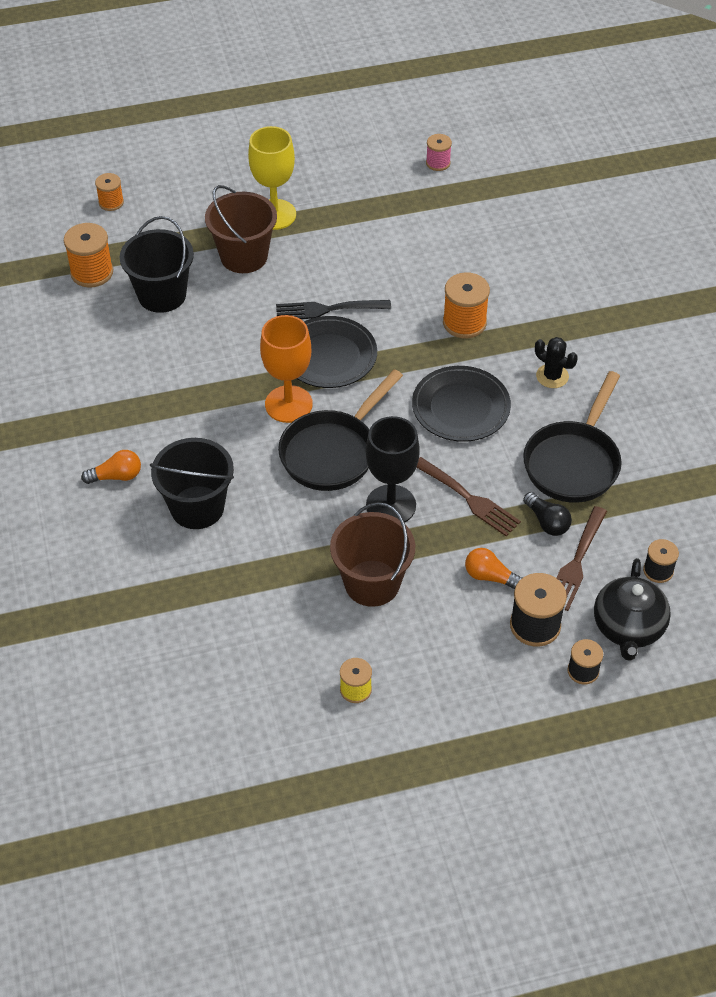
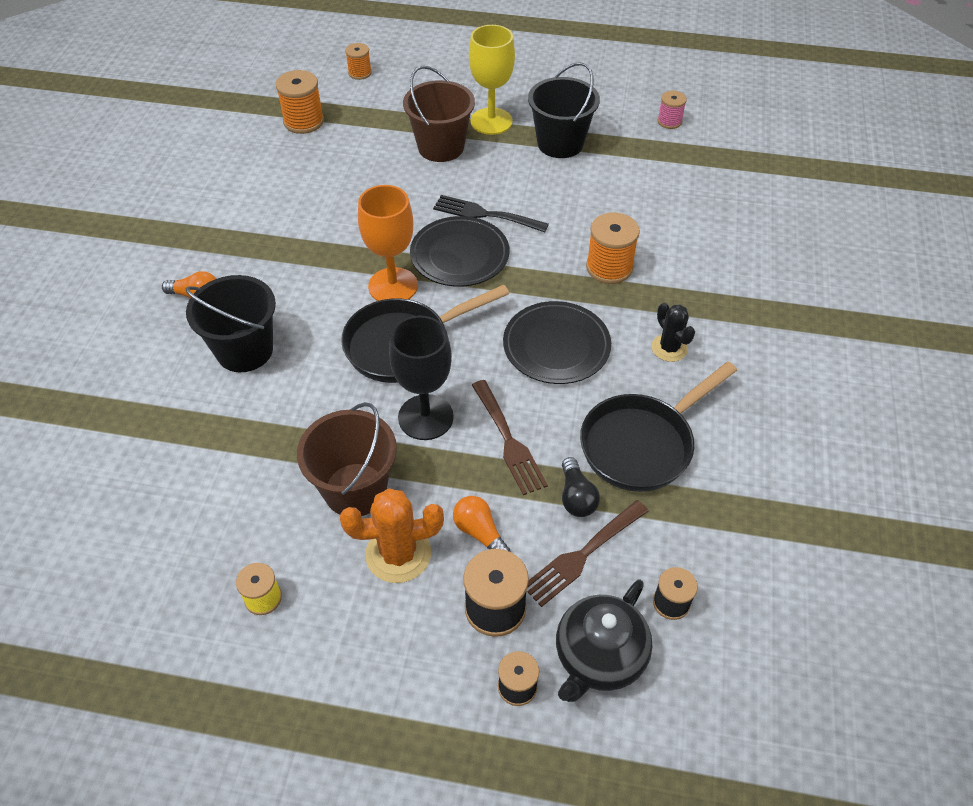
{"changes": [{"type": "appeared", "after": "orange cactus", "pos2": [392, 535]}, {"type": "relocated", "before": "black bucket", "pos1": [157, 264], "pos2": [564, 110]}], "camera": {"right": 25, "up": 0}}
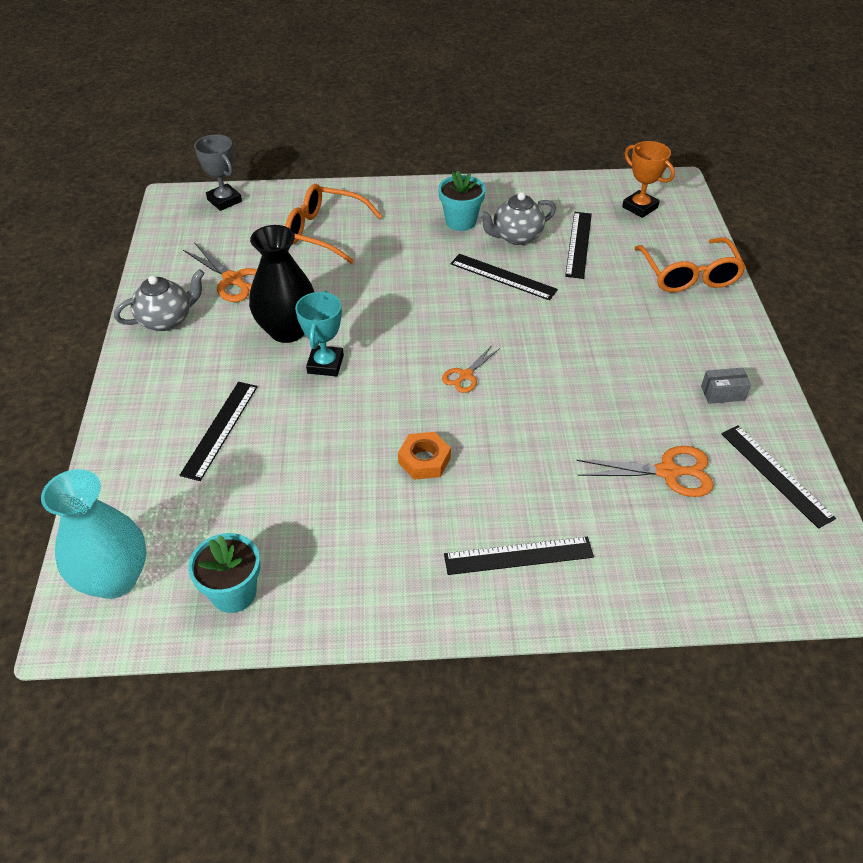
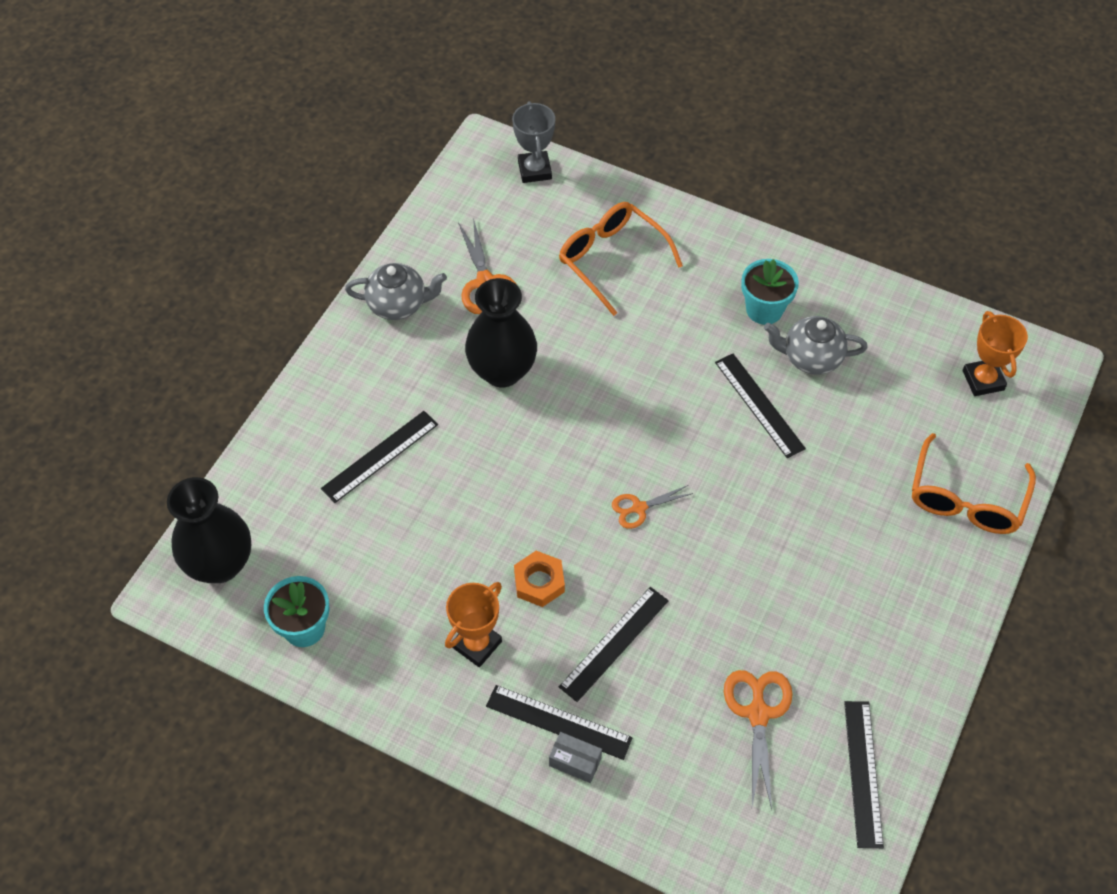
{"changes": [{"type": "colour", "before": "turquoise vase", "after": "black vase", "pos1": [94, 534], "pos2": [209, 530]}, {"type": "appeared", "after": "orange trophy", "pos2": [473, 624]}, {"type": "relocated", "before": "grey box", "pos1": [726, 386], "pos2": [575, 757]}, {"type": "relocated", "before": "black ruler", "pos1": [578, 245], "pos2": [614, 644]}, {"type": "spun", "before": "orange scissors", "pos1": [645, 471], "pos2": [758, 739], "turn": -120}, {"type": "missing", "before": "turquoise trophy", "pos1": [319, 333]}], "camera": {"right": 30, "up": 10}}
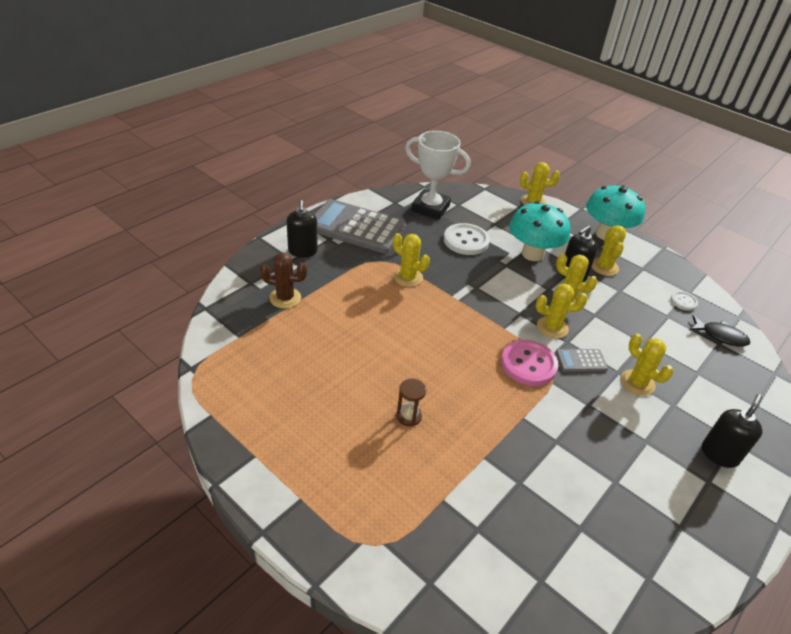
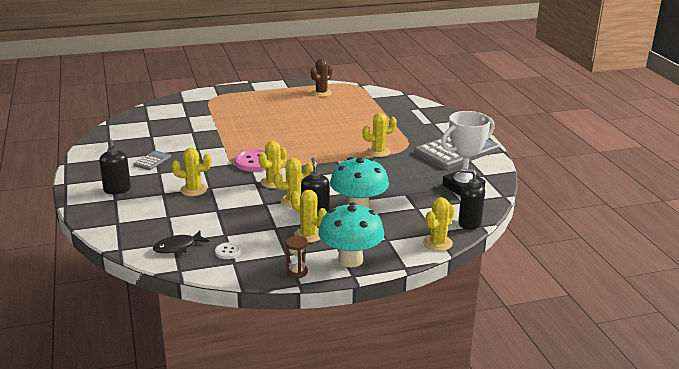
{"changes": [{"type": "relocated", "before": "grey calculator", "pos1": [582, 360], "pos2": [152, 160]}, {"type": "relocated", "before": "brown hourglass", "pos1": [411, 402], "pos2": [296, 257]}, {"type": "relocated", "before": "brown cactus", "pos1": [283, 281], "pos2": [321, 78]}, {"type": "relocated", "before": "black soap dispenser", "pos1": [302, 229], "pos2": [471, 199]}, {"type": "missing", "before": "white button", "pos1": [467, 239]}], "camera": {"right": 125, "up": -15}}
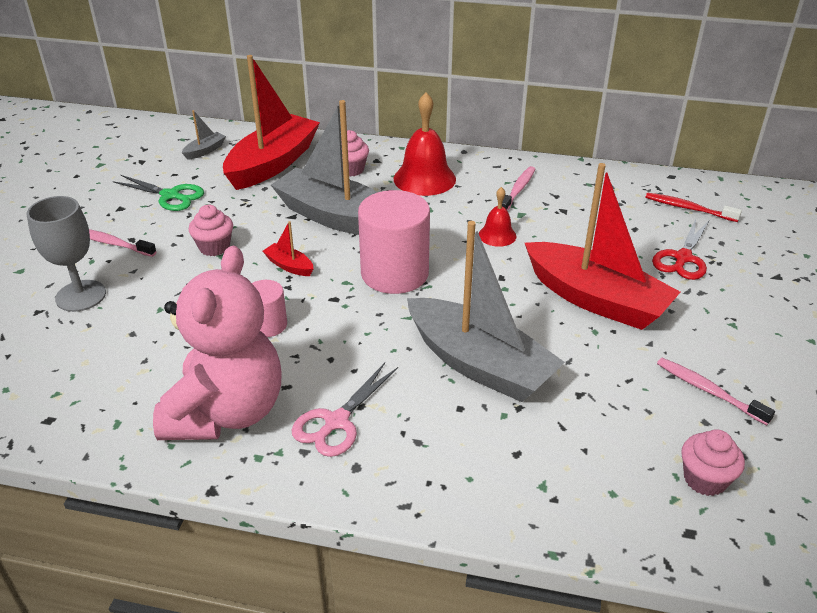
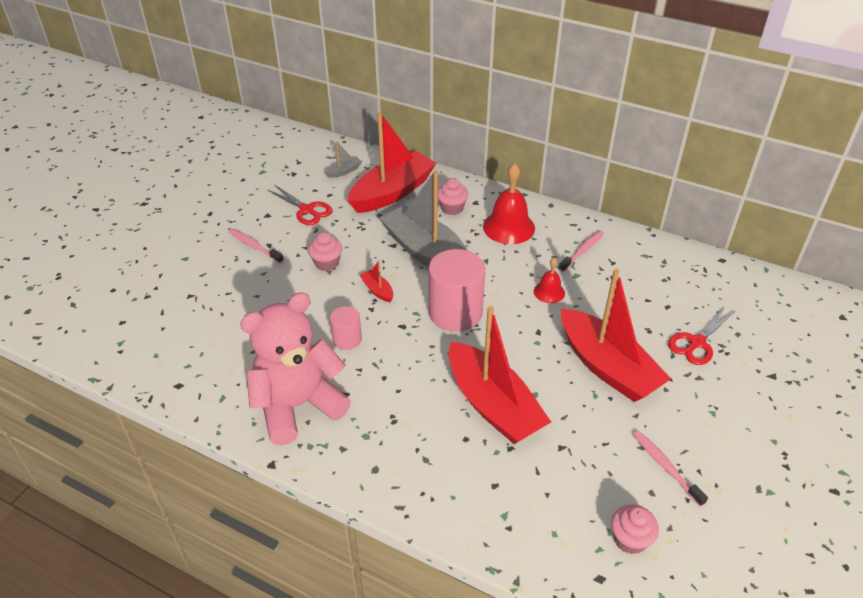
{"changes": [{"type": "spun", "before": "pink teddy bear", "pos1": [217, 343], "pos2": [295, 368], "turn": -150}, {"type": "colour", "before": "green scissors", "after": "red scissors", "pos1": [158, 193], "pos2": [300, 205]}, {"type": "colour", "before": "grey boat", "after": "red boat", "pos1": [486, 311], "pos2": [500, 375]}, {"type": "missing", "before": "grey goblet", "pos1": [66, 254]}, {"type": "missing", "before": "pink scissors", "pos1": [345, 410]}, {"type": "missing", "before": "red toothbrush", "pos1": [693, 207]}], "camera": {"right": 15, "up": 5}}
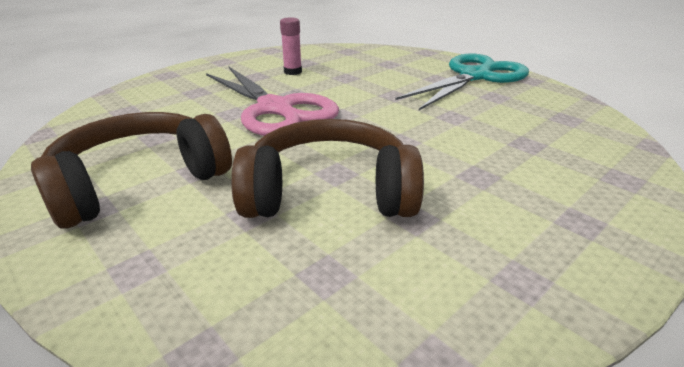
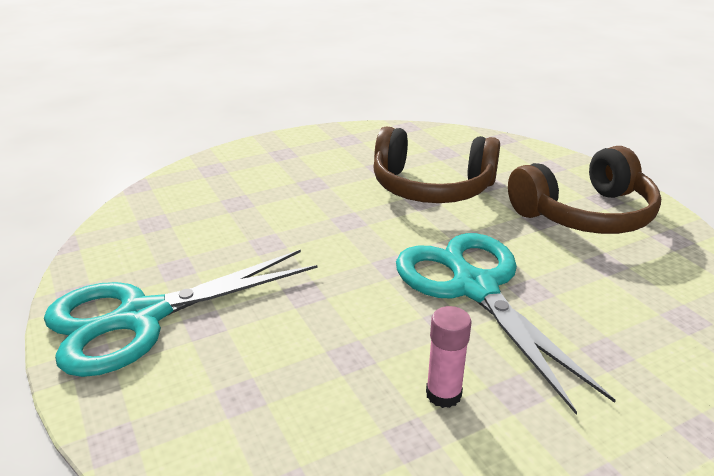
{"changes": [{"type": "colour", "before": "pink scissors", "after": "turquoise scissors", "pos1": [272, 101], "pos2": [506, 324]}], "camera": {"right": -165, "up": 0}}
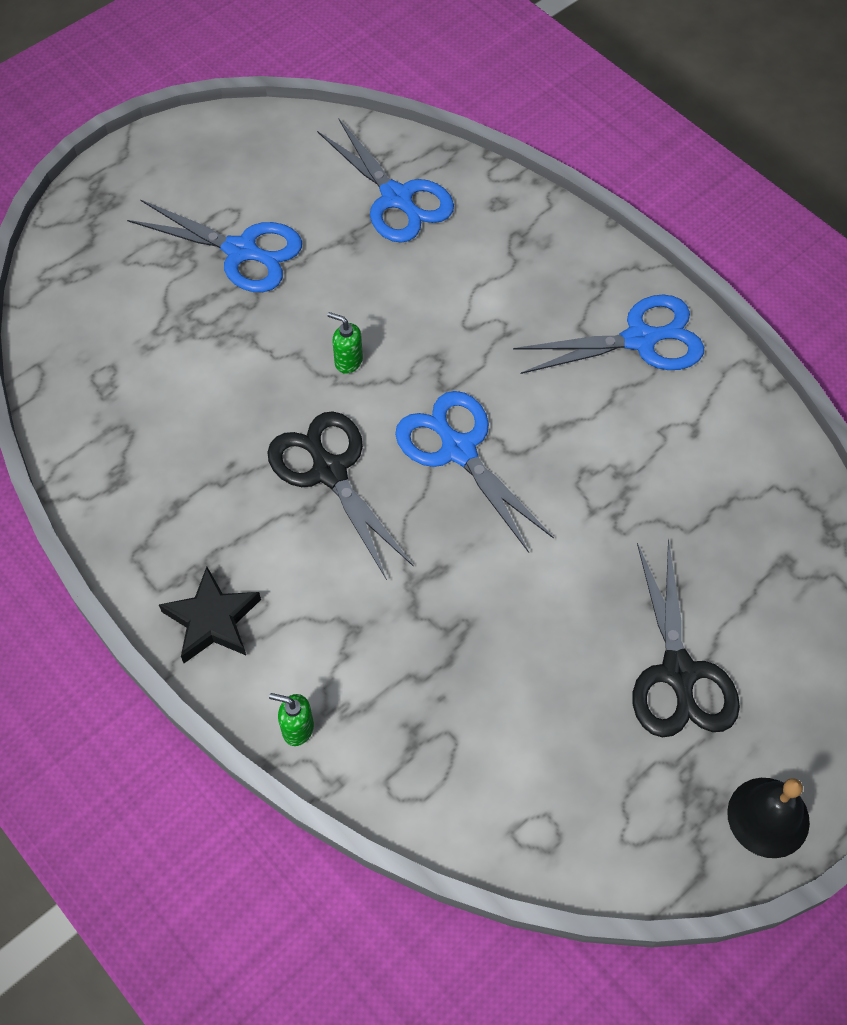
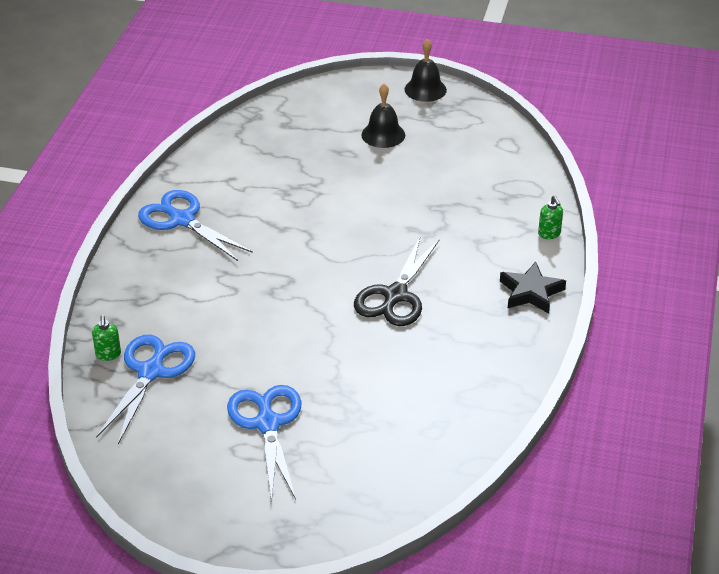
{"changes": [{"type": "relocated", "before": "green soap dispenser", "pos1": [345, 343], "pos2": [106, 338]}, {"type": "exchanged", "before": "black scissors", "after": "black bell", "pos1": [686, 638], "pos2": [383, 116]}, {"type": "missing", "before": "blue scissors", "pos1": [474, 472]}], "camera": {"right": -125, "up": -20}}
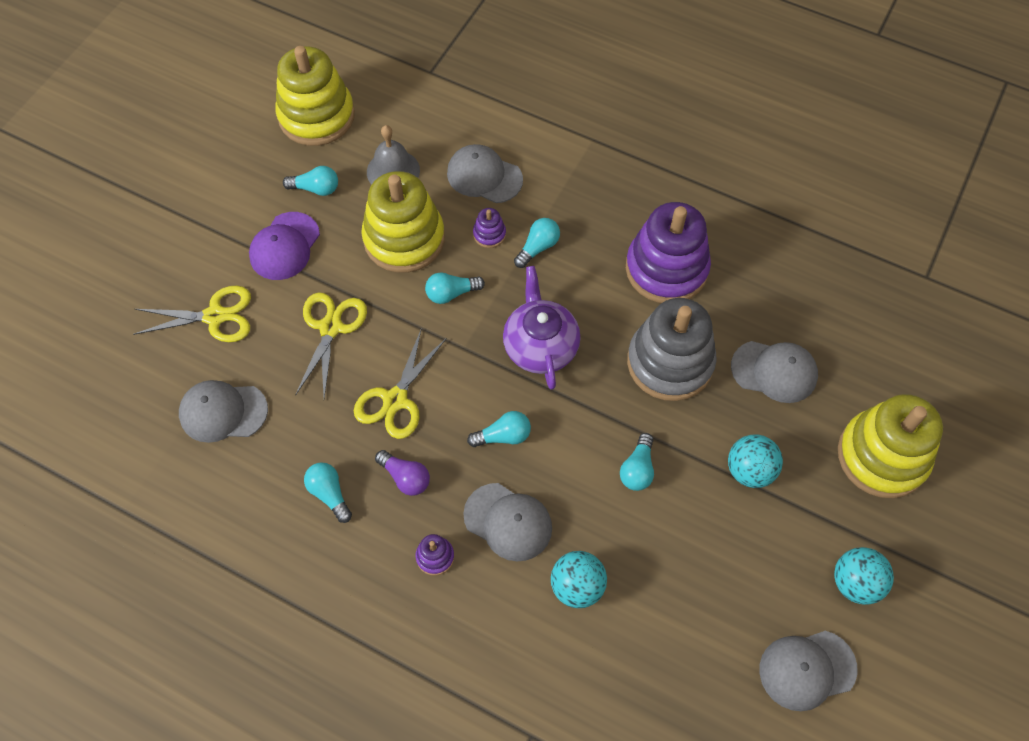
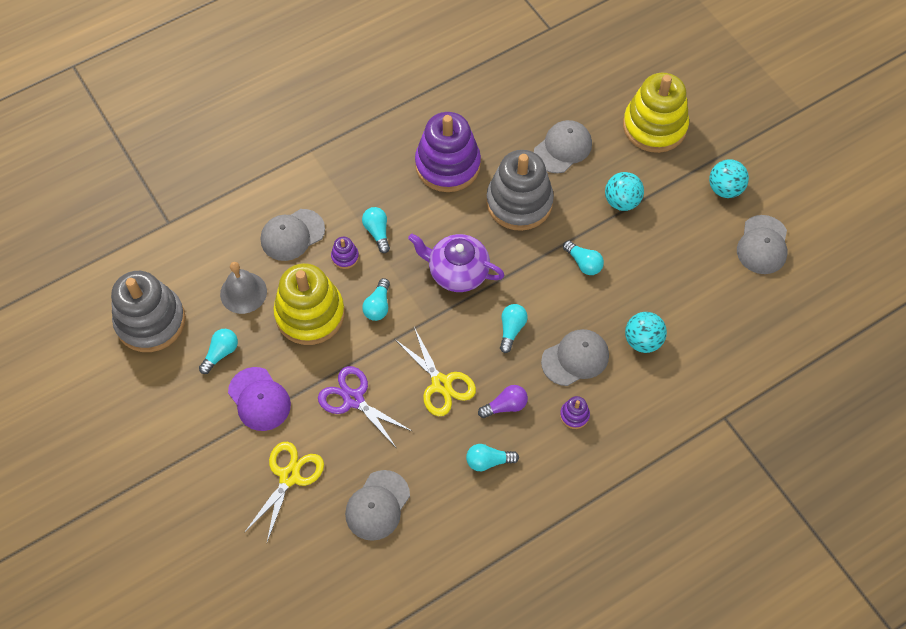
{"changes": [{"type": "colour", "before": "yellow stacking toy", "after": "grey stacking toy", "pos1": [315, 96], "pos2": [148, 311]}, {"type": "colour", "before": "yellow scissors", "after": "purple scissors", "pos1": [331, 345], "pos2": [365, 406]}], "camera": {"right": -60, "up": 0}}
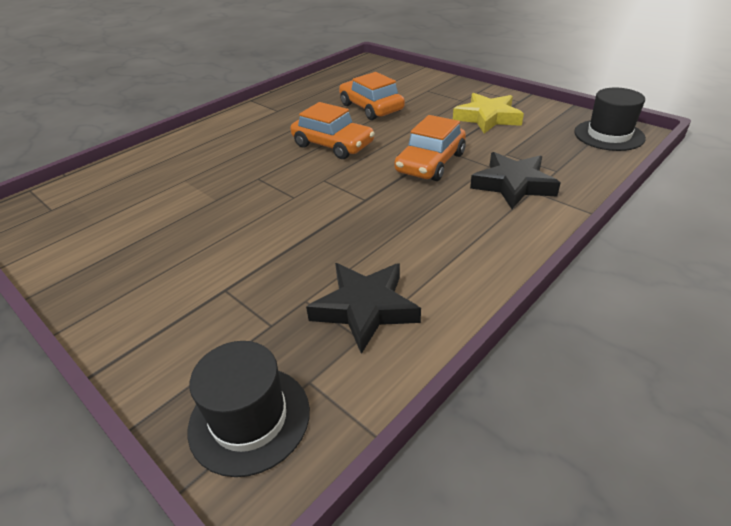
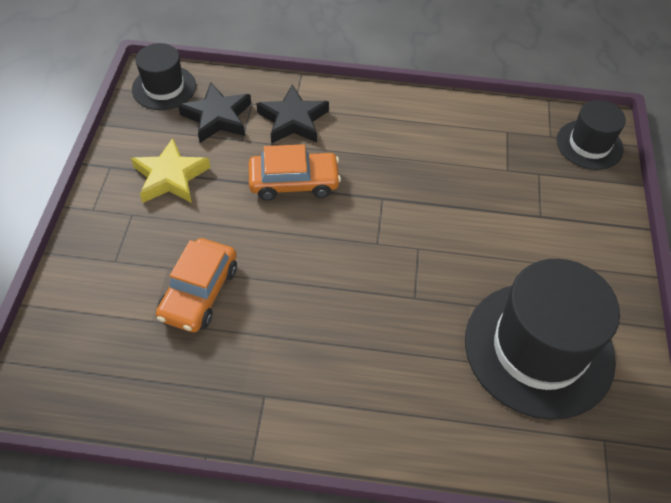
{"changes": [{"type": "relocated", "before": "black star", "pos1": [363, 308], "pos2": [214, 112]}, {"type": "appeared", "after": "black hat", "pos2": [542, 339]}, {"type": "missing", "before": "orange car", "pos1": [332, 130]}], "camera": {"right": -130, "up": 15}}
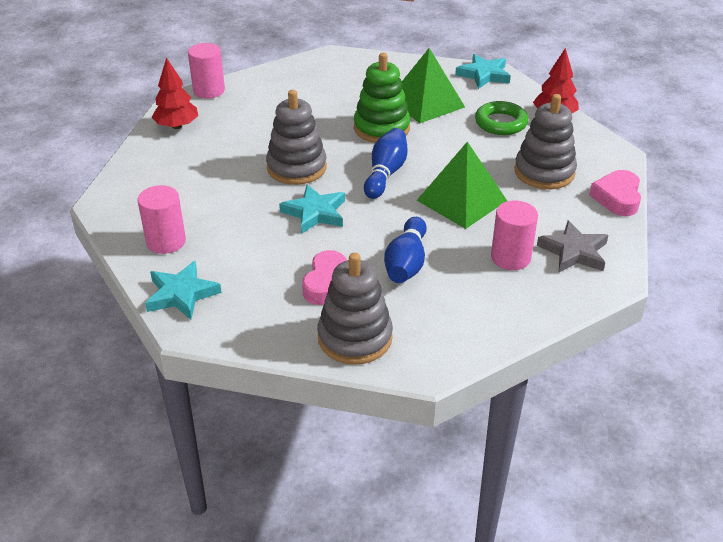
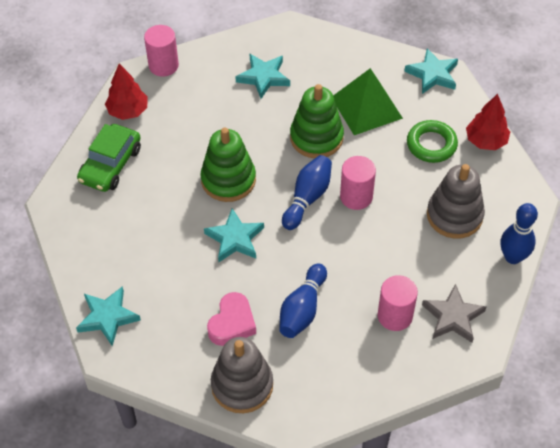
{"changes": [{"type": "appeared", "after": "green car", "pos2": [109, 158]}, {"type": "colour", "before": "grey stacking toy", "after": "green stacking toy", "pos1": [296, 137], "pos2": [228, 165]}, {"type": "appeared", "after": "turquoise star", "pos2": [263, 76]}, {"type": "relocated", "before": "pink cylinder", "pos1": [161, 219], "pos2": [358, 183]}, {"type": "exchanged", "before": "pink heart", "after": "blue bowling pin", "pos1": [615, 193], "pos2": [519, 233]}, {"type": "missing", "before": "green pyramid", "pos1": [461, 185]}], "camera": {"right": 10, "up": 15}}
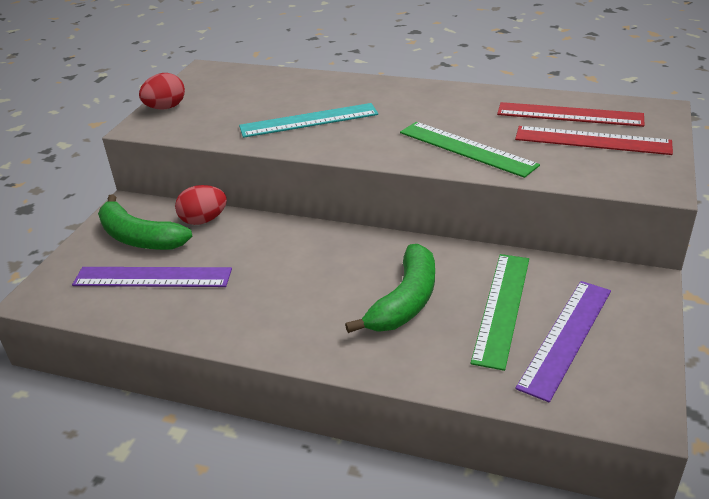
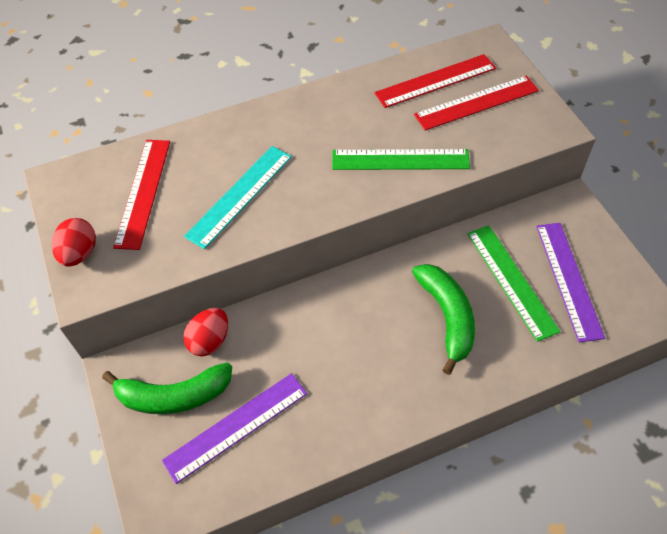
{"changes": [{"type": "appeared", "after": "red ruler", "pos2": [141, 195]}], "camera": {"right": -40, "up": 20}}
